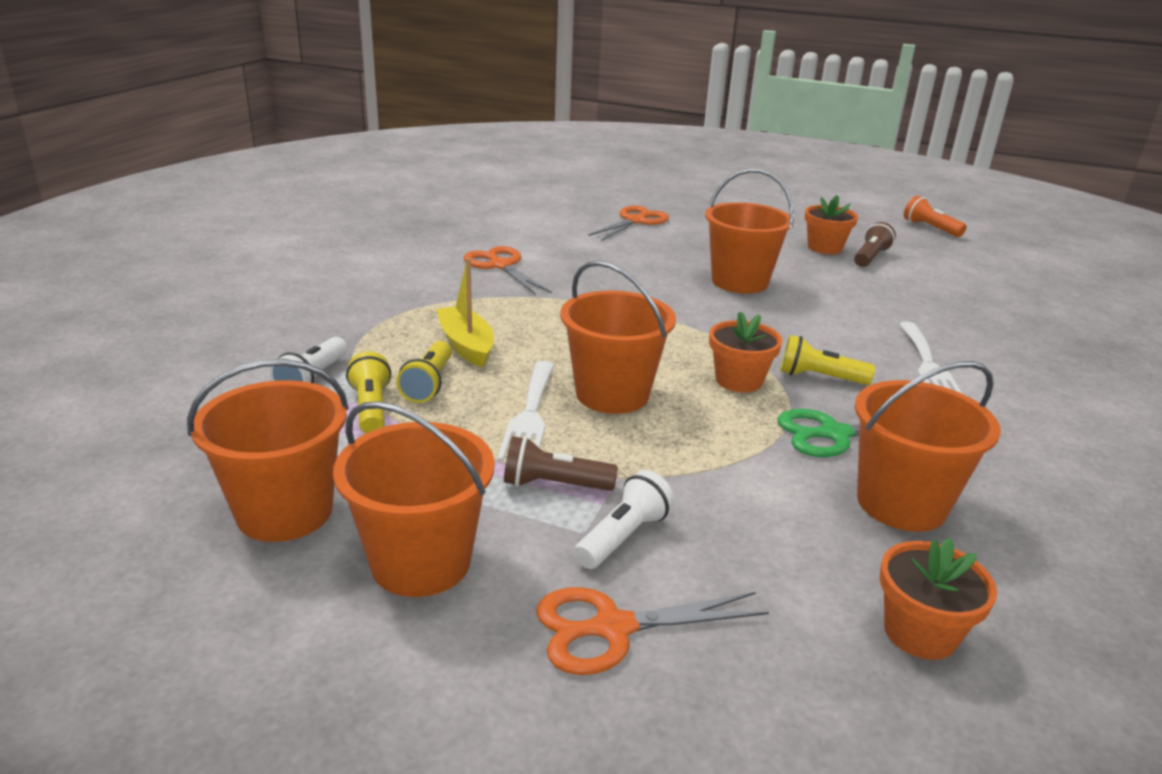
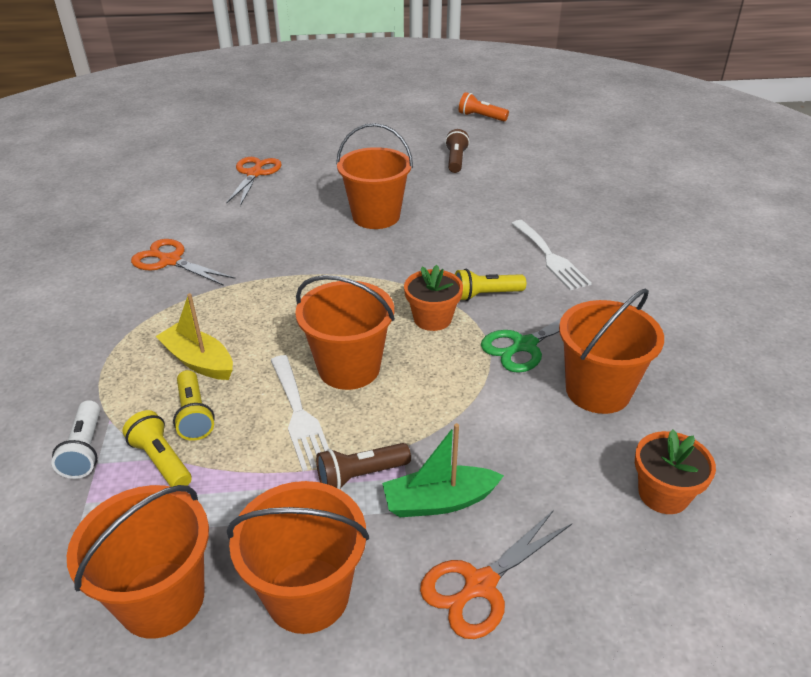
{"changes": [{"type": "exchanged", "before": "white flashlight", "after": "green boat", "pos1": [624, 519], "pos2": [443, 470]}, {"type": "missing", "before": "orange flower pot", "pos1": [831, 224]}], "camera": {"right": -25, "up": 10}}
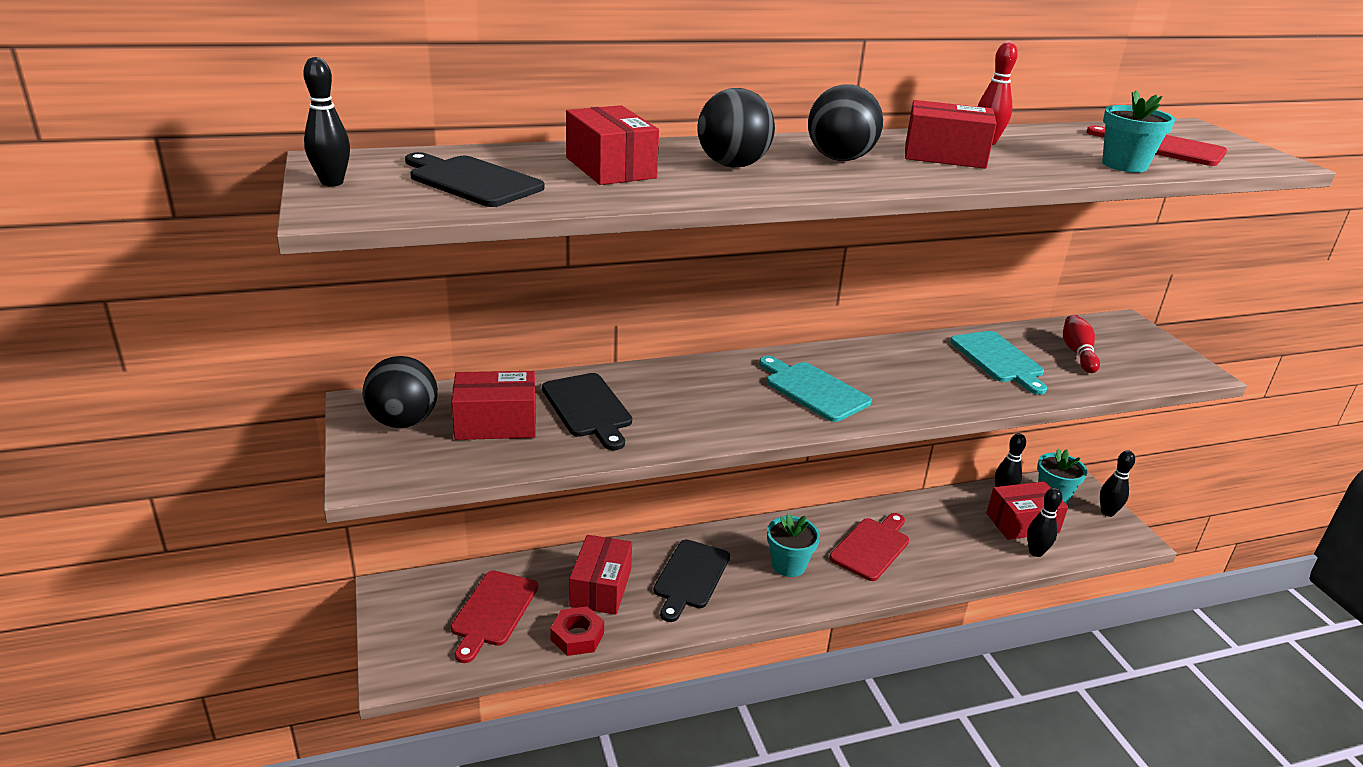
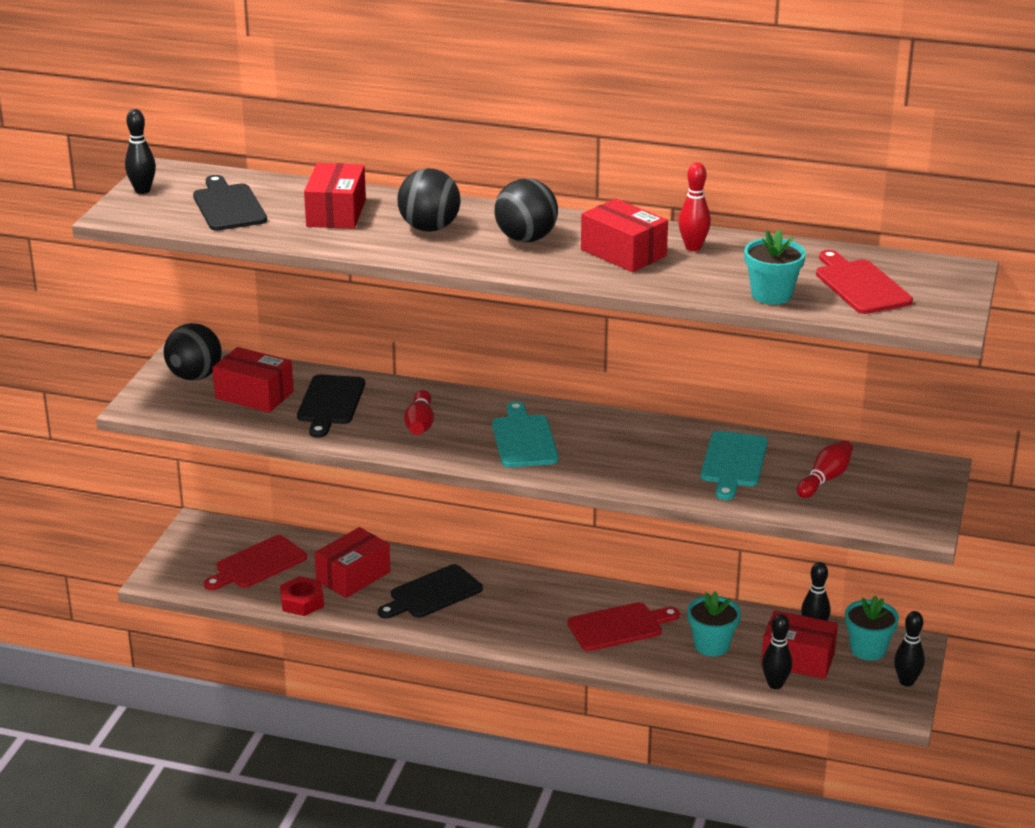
{"changes": [{"type": "appeared", "after": "red bowling pin", "pos2": [419, 412]}, {"type": "relocated", "before": "turquoise flower pot", "pos1": [793, 545], "pos2": [714, 623]}], "camera": {"right": 35, "up": 0}}
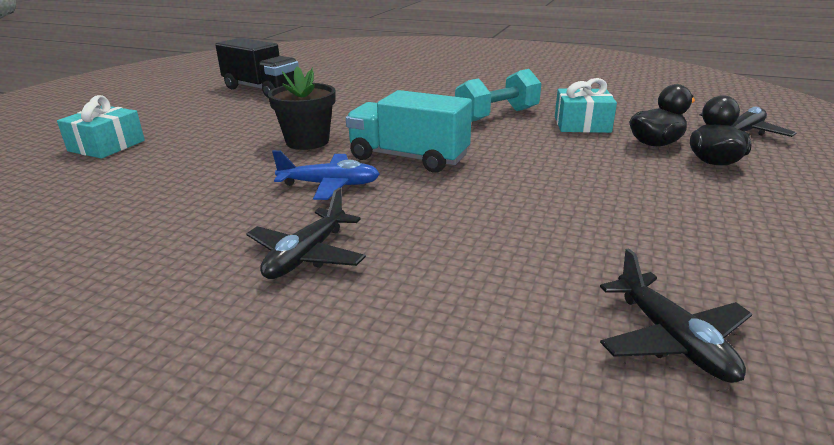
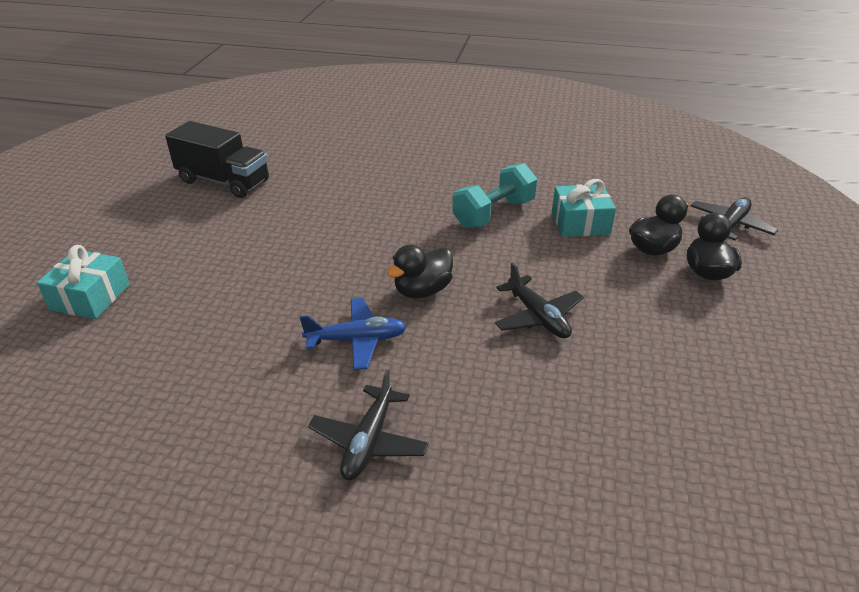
{"changes": [{"type": "exchanged", "before": "turquoise truck", "after": "black duck", "pos1": [409, 131], "pos2": [420, 271]}, {"type": "relocated", "before": "black plane", "pos1": [676, 315], "pos2": [539, 300]}, {"type": "missing", "before": "black flower pot", "pos1": [301, 108]}], "camera": {"right": -10, "up": 10}}
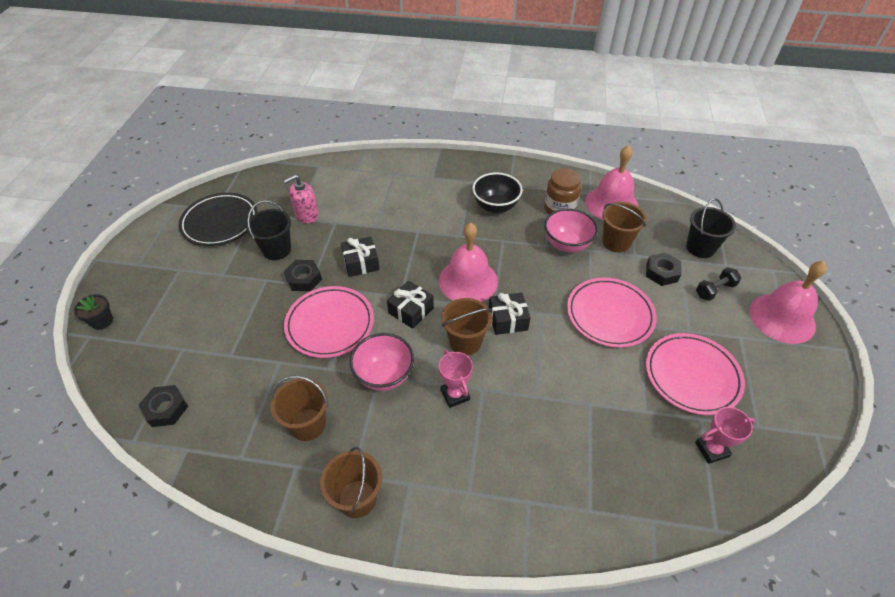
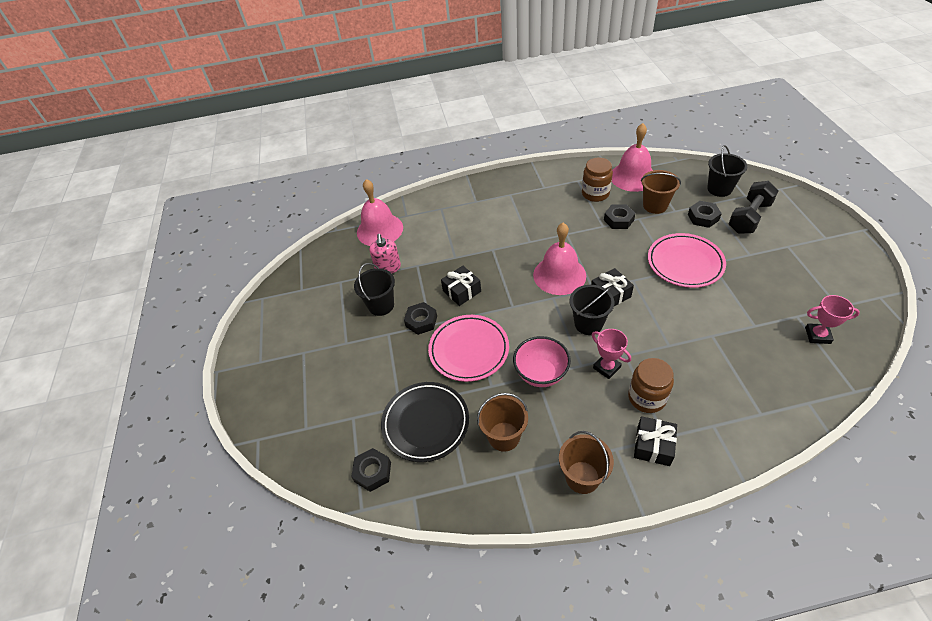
{"changes": [{"type": "relocated", "before": "pink bell", "pos1": [788, 302], "pos2": [380, 212]}, {"type": "spun", "before": "pink soap dispenser", "pos1": [301, 199], "pos2": [385, 253], "turn": -45}, {"type": "relocated", "before": "black plate", "pos1": [218, 219], "pos2": [425, 422]}, {"type": "colour", "before": "brown bucket", "after": "black bucket", "pos1": [466, 326], "pos2": [592, 310]}, {"type": "exchanged", "before": "pink bowl", "after": "black nut", "pos1": [571, 230], "pos2": [619, 216]}, {"type": "appeared", "after": "brown jar", "pos2": [651, 385]}, {"type": "relocated", "before": "black gift", "pos1": [410, 304], "pos2": [655, 441]}, {"type": "size", "before": "black dumbbell", "pos1": [718, 284], "pos2": [753, 207], "scale": 1.67}, {"type": "spun", "before": "pink trophy", "pos1": [725, 435], "pos2": [832, 319], "turn": 45}, {"type": "missing", "before": "black flower pot", "pos1": [93, 312]}, {"type": "missing", "before": "black bowl", "pos1": [497, 193]}, {"type": "missing", "before": "pink plate", "pos1": [695, 374]}], "camera": {"right": -15, "up": 0}}
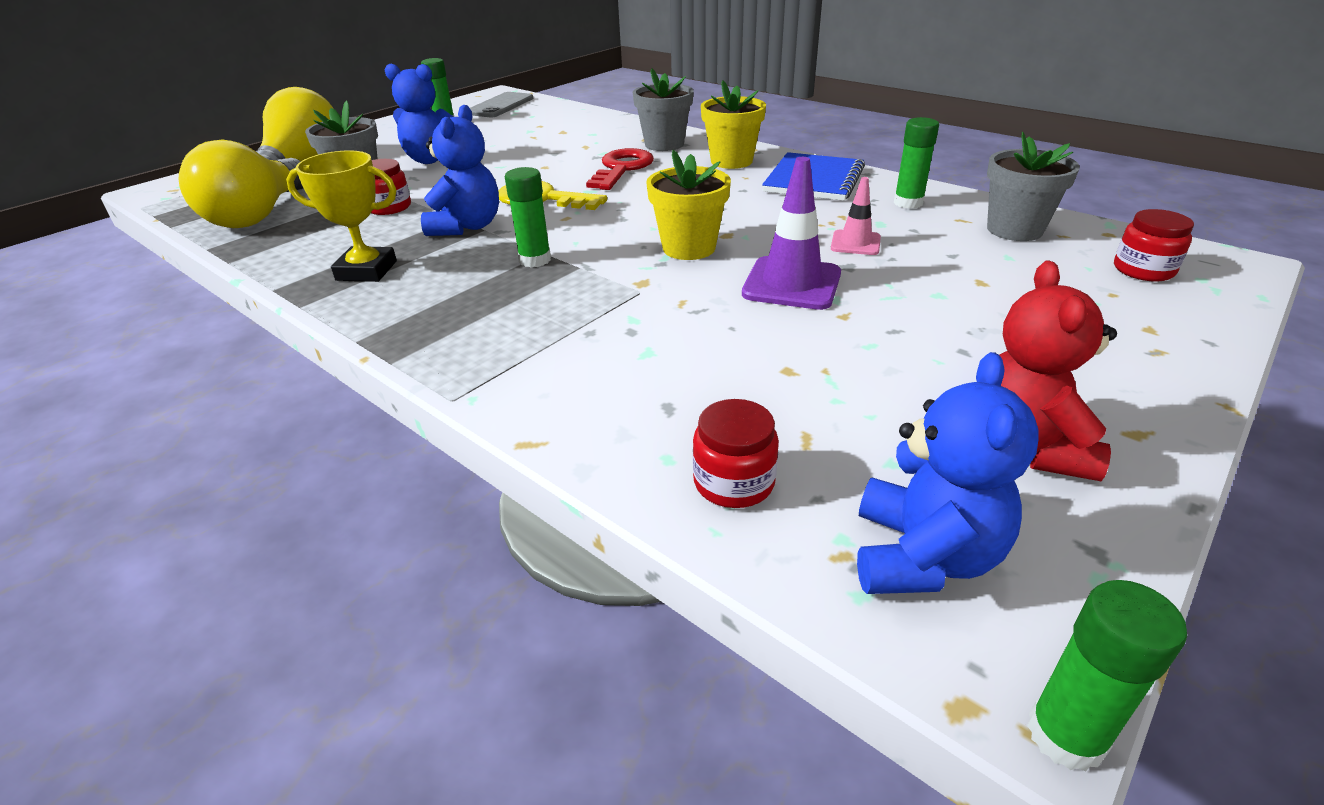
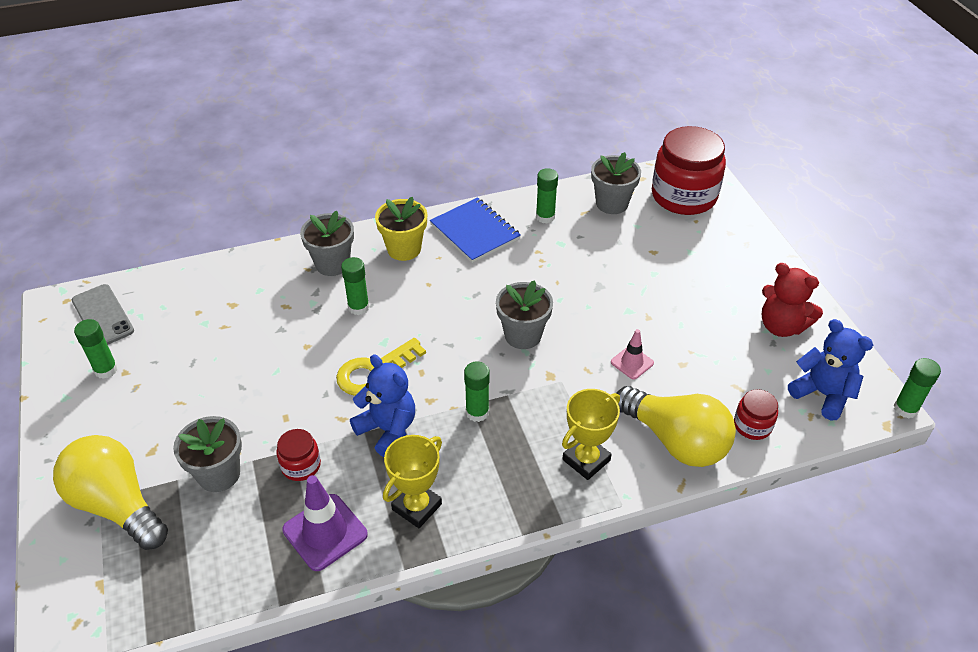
{"changes": [{"type": "relocated", "before": "purple traffic cone", "pos1": [791, 233], "pos2": [325, 523]}, {"type": "exchanged", "before": "red key", "after": "green glue stick", "pos1": [620, 169], "pos2": [355, 286]}, {"type": "colour", "before": "yellow flower pot", "after": "grey flower pot", "pos1": [688, 205], "pos2": [524, 314]}, {"type": "appeared", "after": "yellow trophy", "pos2": [591, 434]}, {"type": "relocated", "before": "pink traffic cone", "pos1": [856, 216], "pos2": [632, 354]}, {"type": "relocated", "before": "yellow light bulb", "pos1": [240, 183], "pos2": [676, 426]}, {"type": "size", "before": "red jar", "pos1": [1154, 245], "pos2": [689, 170], "scale": 2.16}, {"type": "missing", "before": "blue teddy bear", "pos1": [419, 113]}], "camera": {"right": -60, "up": 10}}
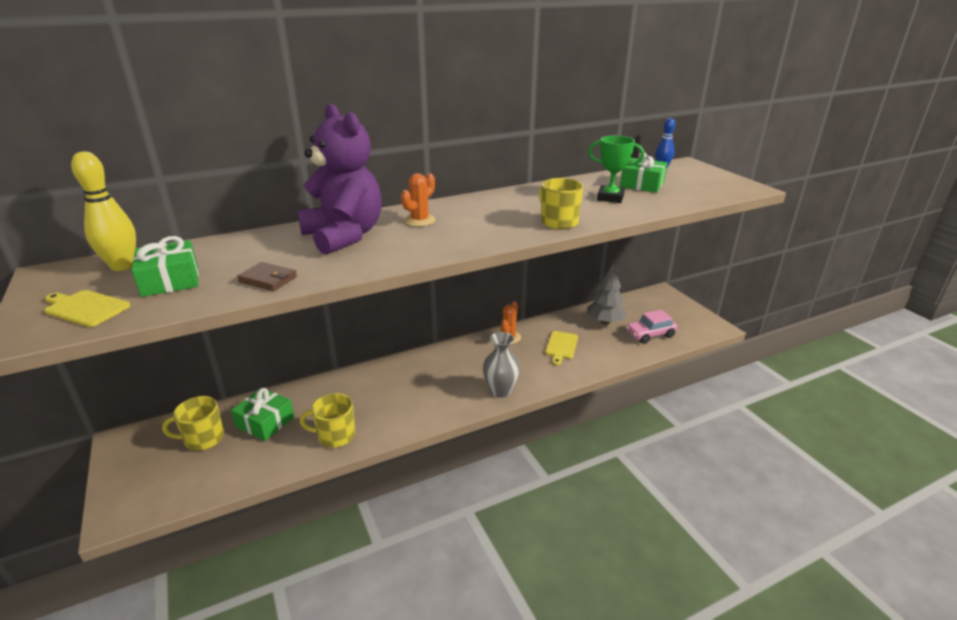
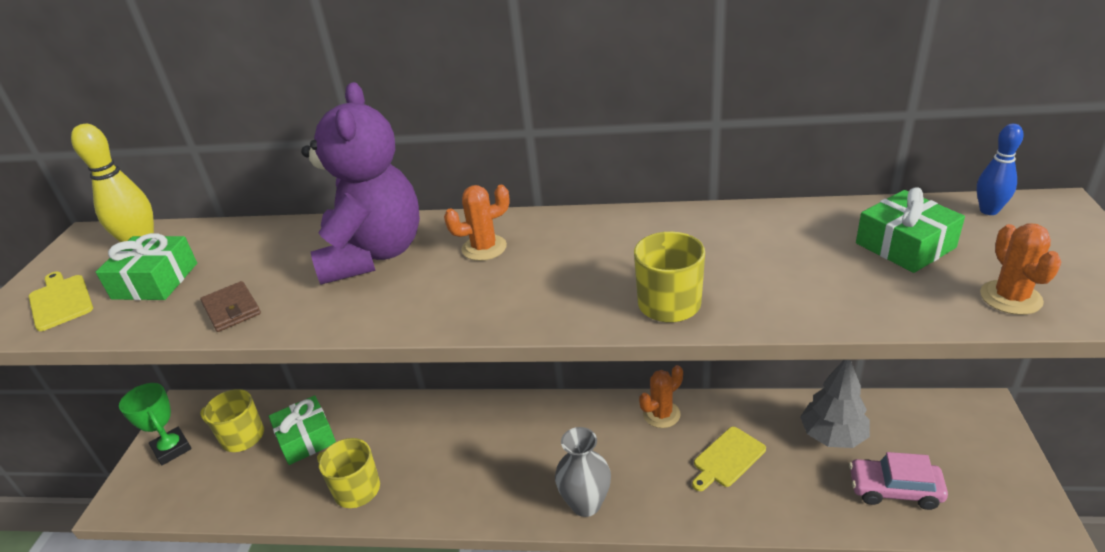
{"changes": [{"type": "relocated", "before": "green trophy", "pos1": [616, 169], "pos2": [155, 424]}, {"type": "appeared", "after": "orange cactus", "pos2": [1021, 269]}], "camera": {"right": 35, "up": 5}}
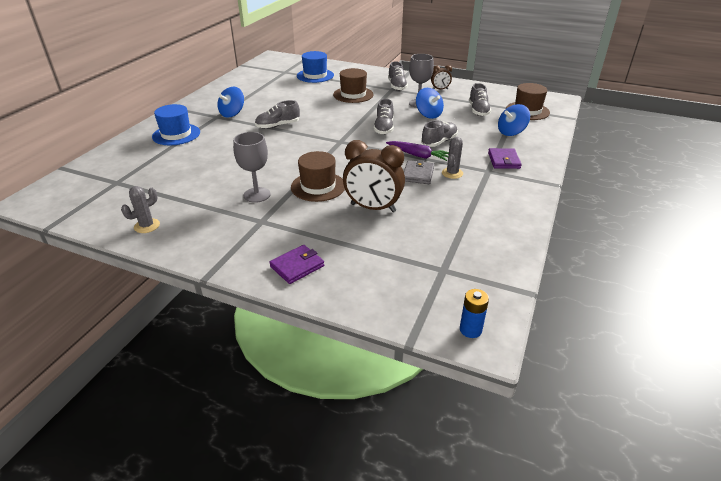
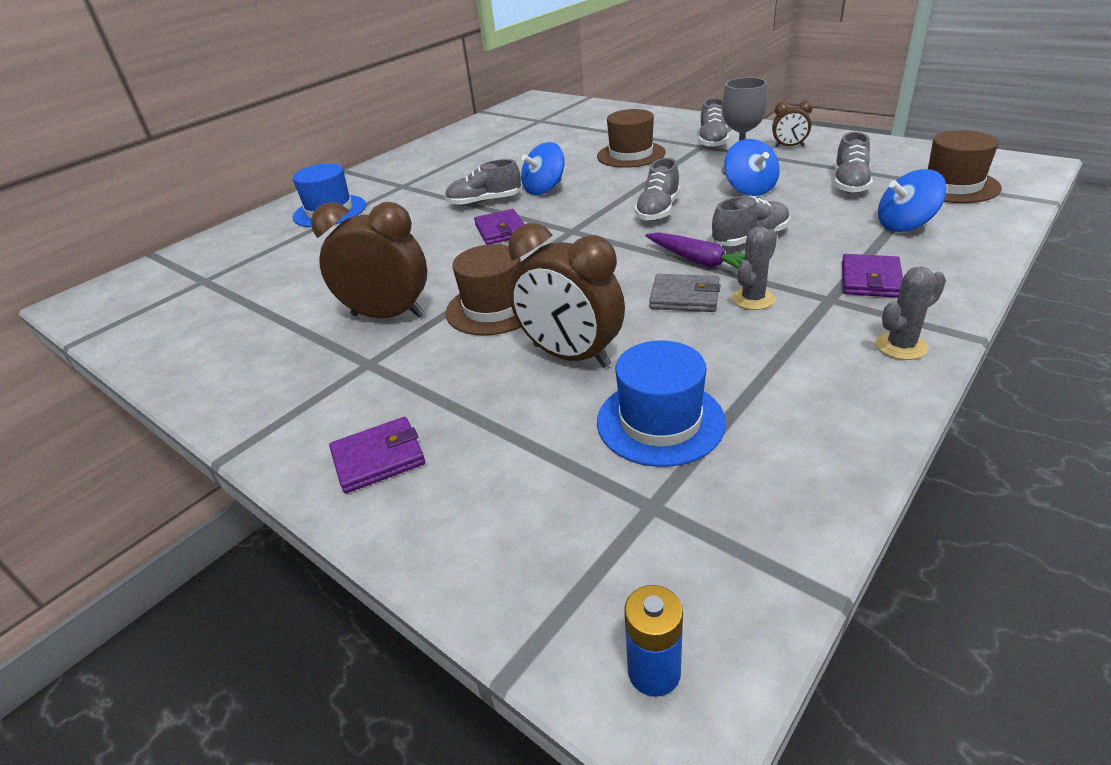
{"changes": [{"type": "exchanged", "before": "grey goblet", "after": "brown clock", "pos1": [252, 167], "pos2": [369, 260]}, {"type": "appeared", "after": "purple wallet", "pos2": [499, 227]}, {"type": "relocated", "before": "blue spinning top", "pos1": [230, 102], "pos2": [542, 168]}, {"type": "relocated", "before": "blue hat", "pos1": [315, 67], "pos2": [661, 403]}, {"type": "spun", "before": "grey wallet", "pos1": [419, 172], "pos2": [685, 293], "turn": 75}, {"type": "relocated", "before": "grey cactus", "pos1": [140, 209], "pos2": [911, 313]}], "camera": {"right": 20, "up": 0}}
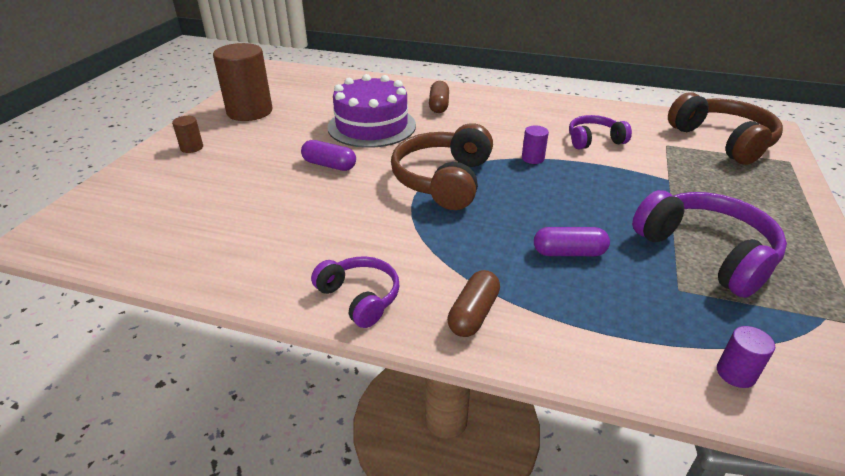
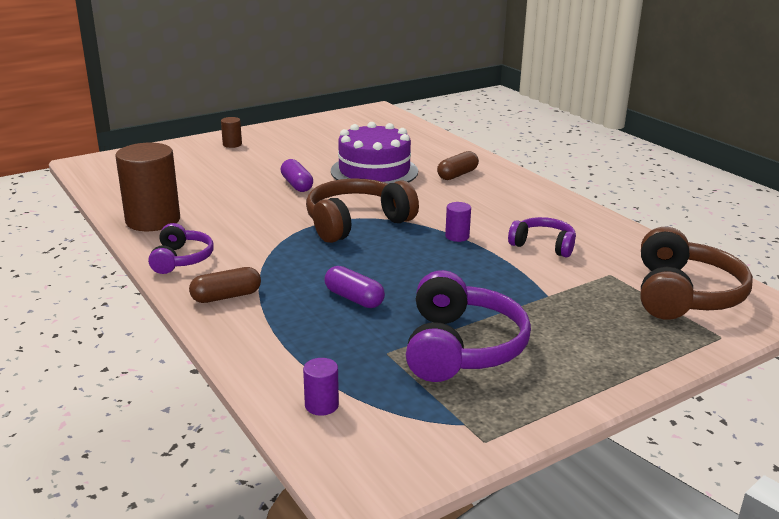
{"changes": [{"type": "relocated", "before": "brown cylinder", "pos1": [243, 82], "pos2": [148, 187]}], "camera": {"right": 40, "up": -10}}
